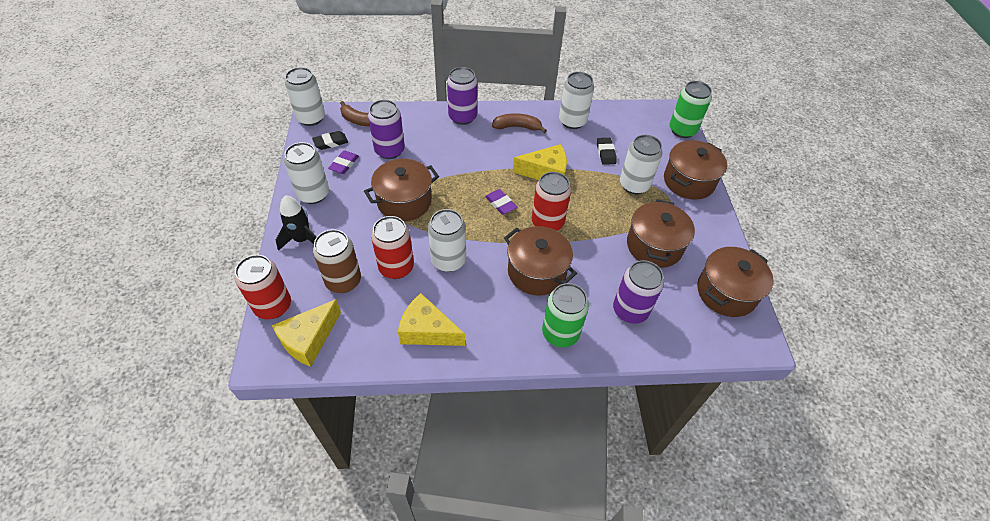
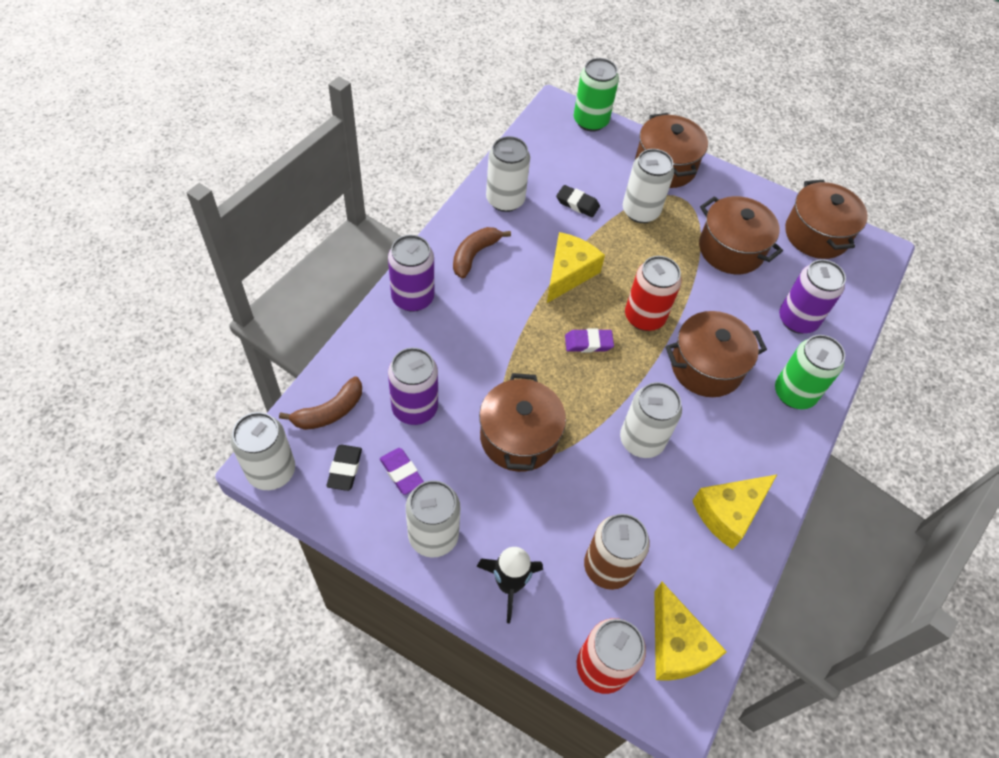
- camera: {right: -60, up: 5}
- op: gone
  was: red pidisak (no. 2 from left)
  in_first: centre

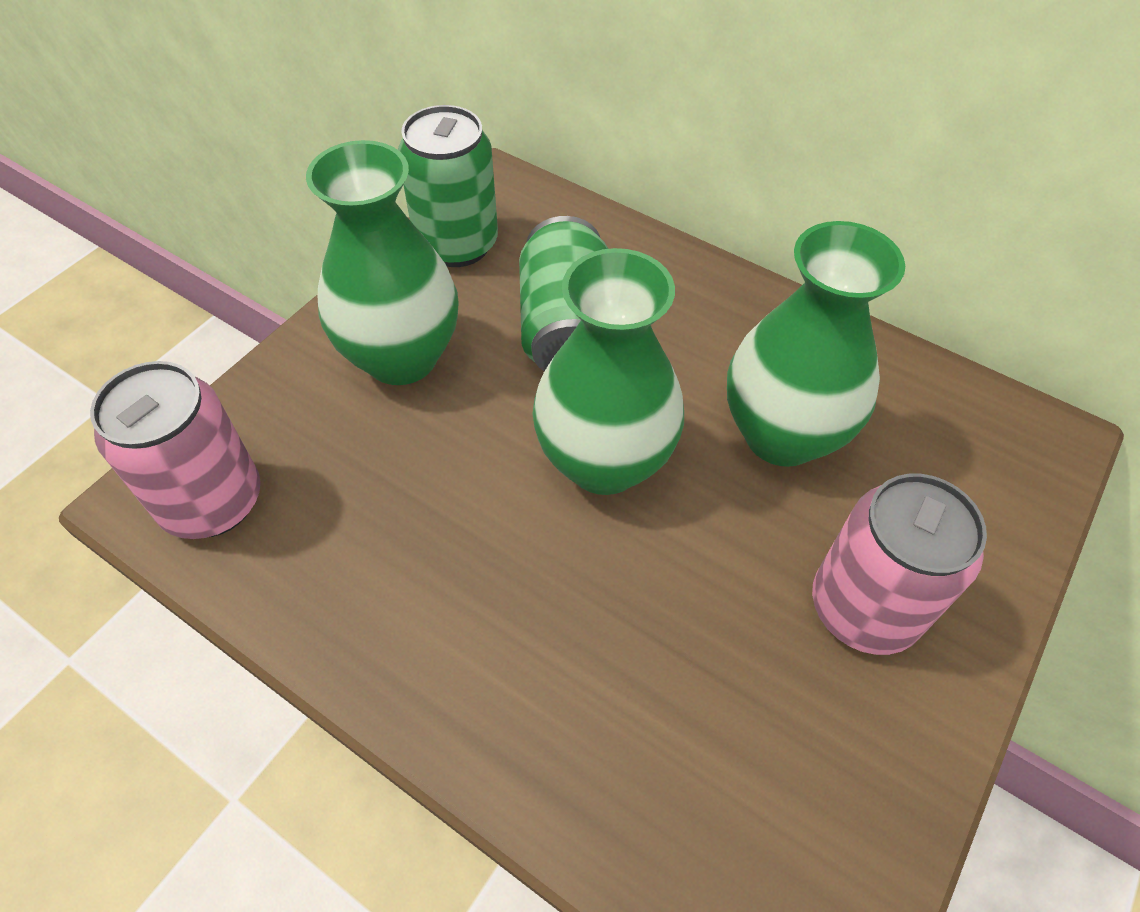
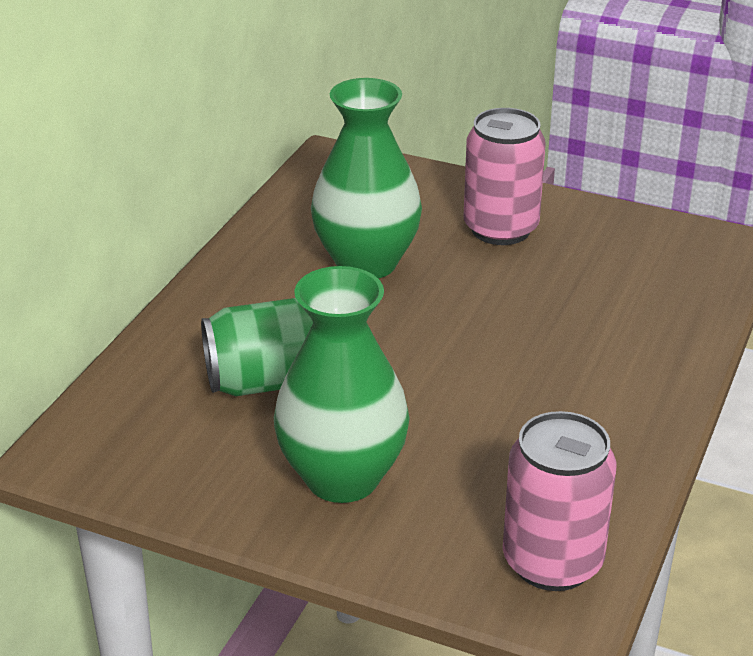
- camera: {right: -100, up: -20}
- op: gone
  was: green pidisak (no. 1 from left)
  in_first: top centre
- op: gone
  was: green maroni (no. 2 from left)
  in_first: centre

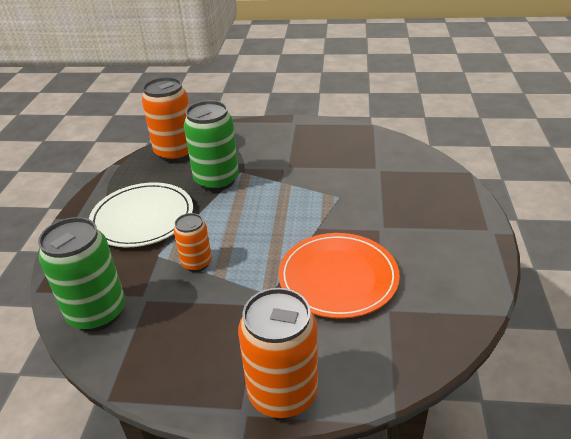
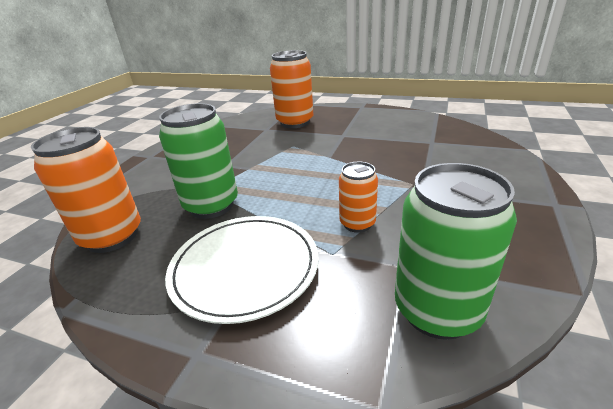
- camera: {right: -75, up: -5}
- op: gone
  was: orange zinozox
  in_first: centre
- op: shifted
  was: orange pidisak (no. 3 from left in the first image)
  now: orange pidisak (no. 2 from left)
  in_first: bottom centre
  in_second: top centre

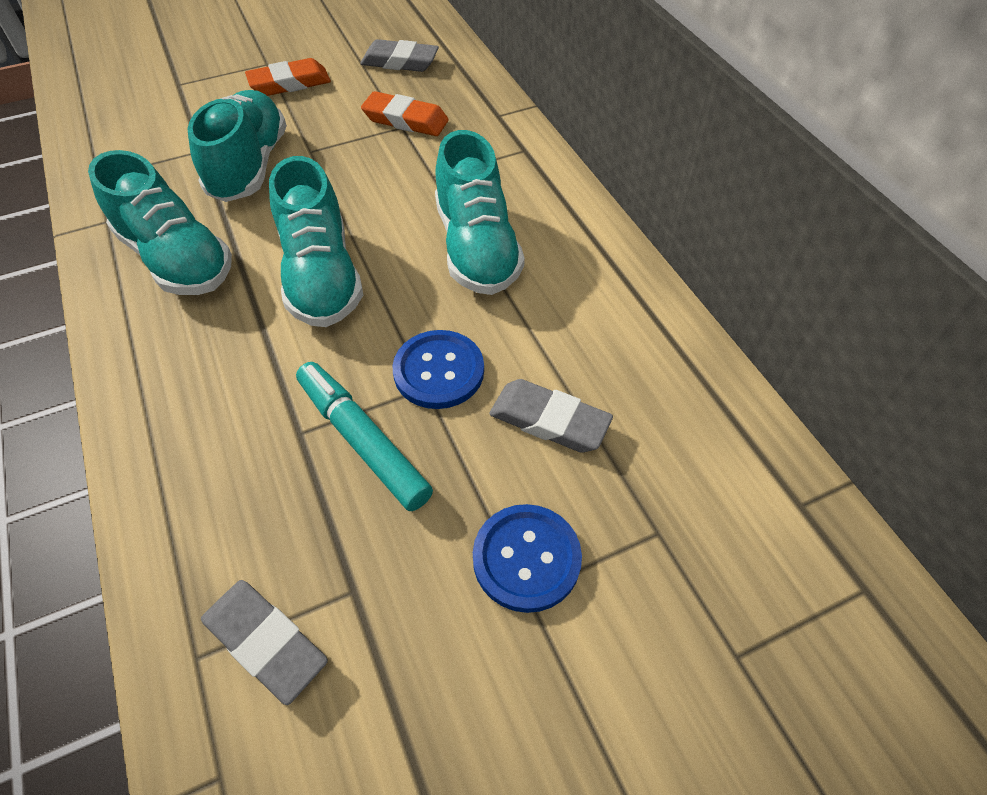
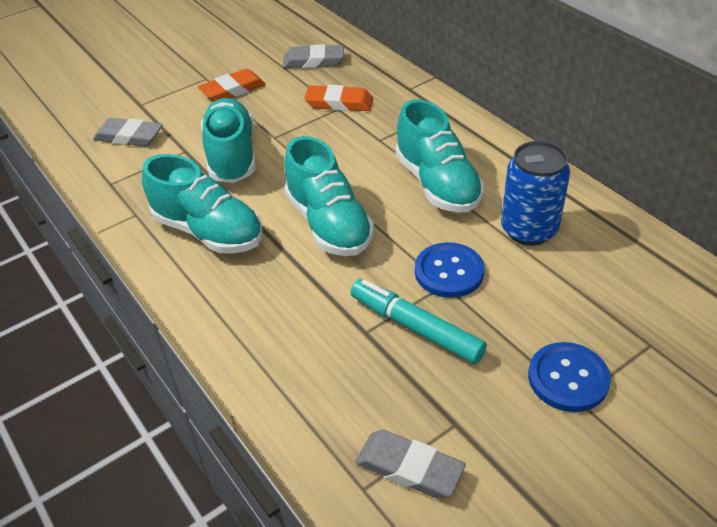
- camera: {right: -10, up: -10}
- op: new
  now: blue pidisak
  in_second: middle right
- op: shifted
  was: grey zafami (no. 3 from left in the first image)
  now: grey zafami (no. 1 from left)
  in_first: centre
  in_second: top left

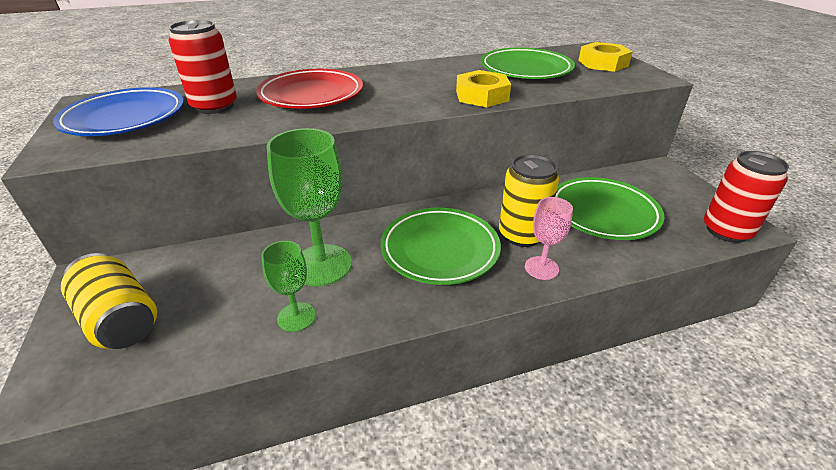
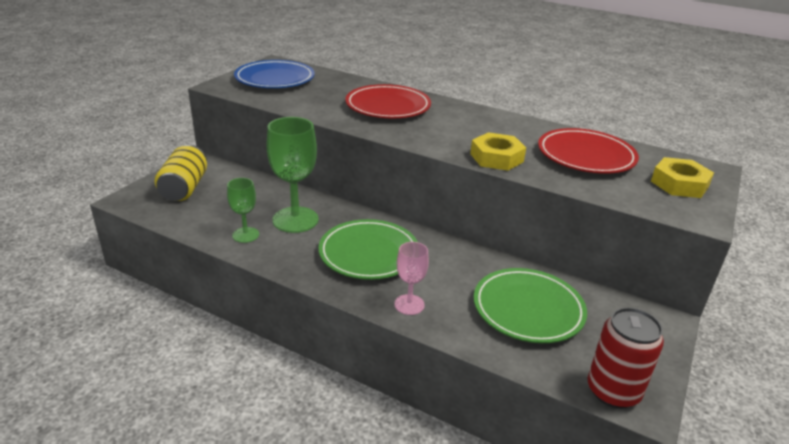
- camera: {right: 45, up: -5}
- op: gone
  was: red pidisak (no. 1 from left)
  in_first: top left
- op: gone
  was: yellow pidisak (no. 2 from left)
  in_first: centre
- op: repainted
  was: green zinozox (no. 2 from left)
  now: red zinozox (no. 2 from left)
  in_first: top centre
  in_second: middle right

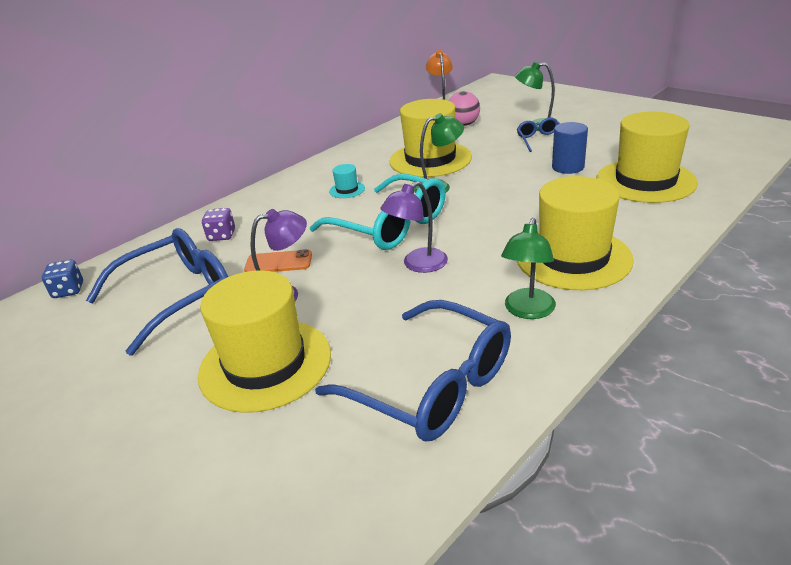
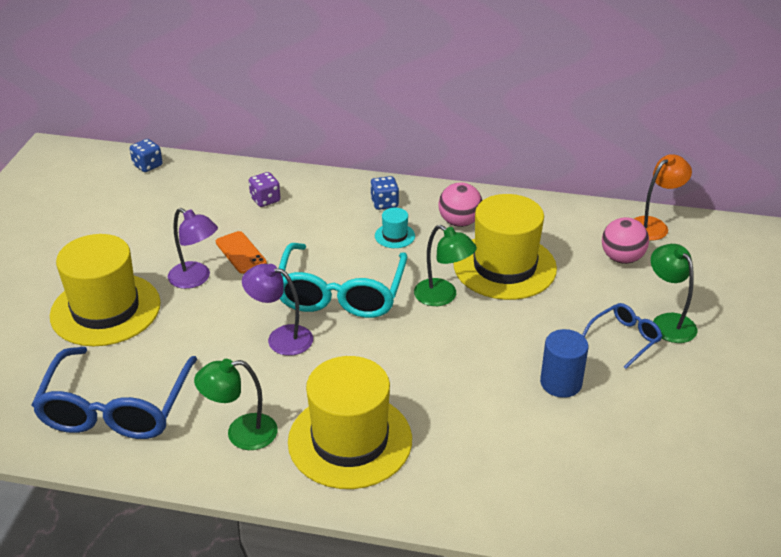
- camera: {right: 55, up: 5}
- op: gone
  was: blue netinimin (no. 1 from left)
  in_first: middle left
- op: gone
  was: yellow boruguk (no. 4 from left)
  in_first: top right
- op: new
  now: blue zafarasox (no. 2 from left)
  in_second: centre
- op: new
  now: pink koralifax (no. 1 from left)
  in_second: centre

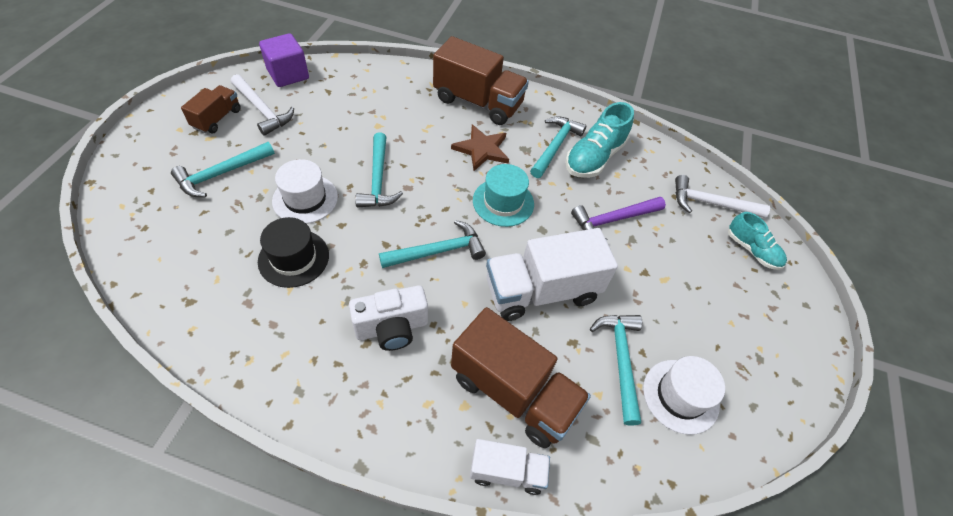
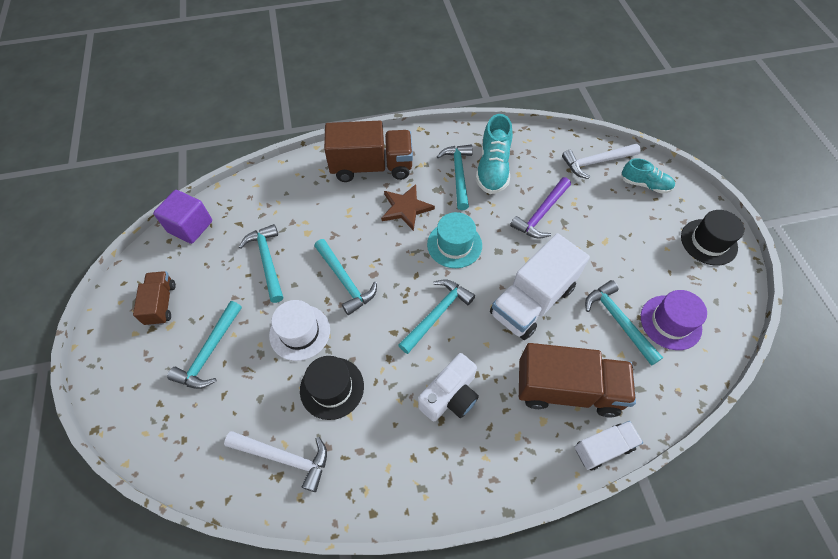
- camera: {right: -25, up: 5}
- op: new
  now: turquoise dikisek (no. 2 from left)
  in_second: middle left
- op: new
  now: black boruguk (no. 2 from left)
  in_second: middle right
- op: shifted
  was: white dikisek (no. 1 from left)
  in_first: top left
  in_second: bottom left
- op: repainted
  was: white boruguk (no. 2 from left)
  now: purple boruguk
  in_first: bottom right
  in_second: middle right

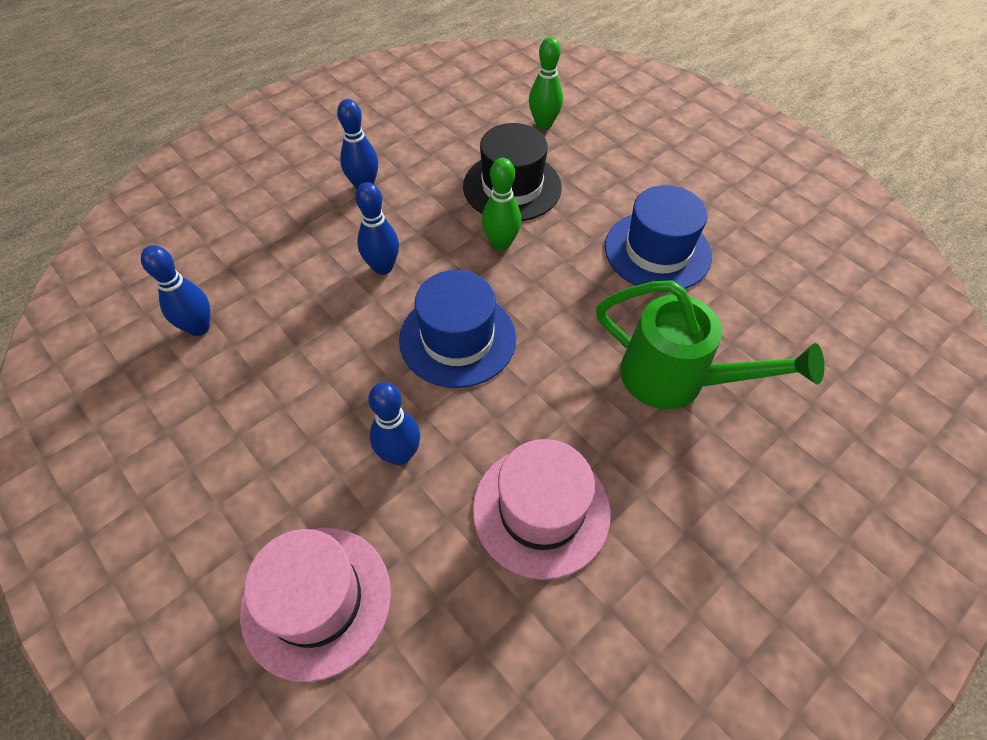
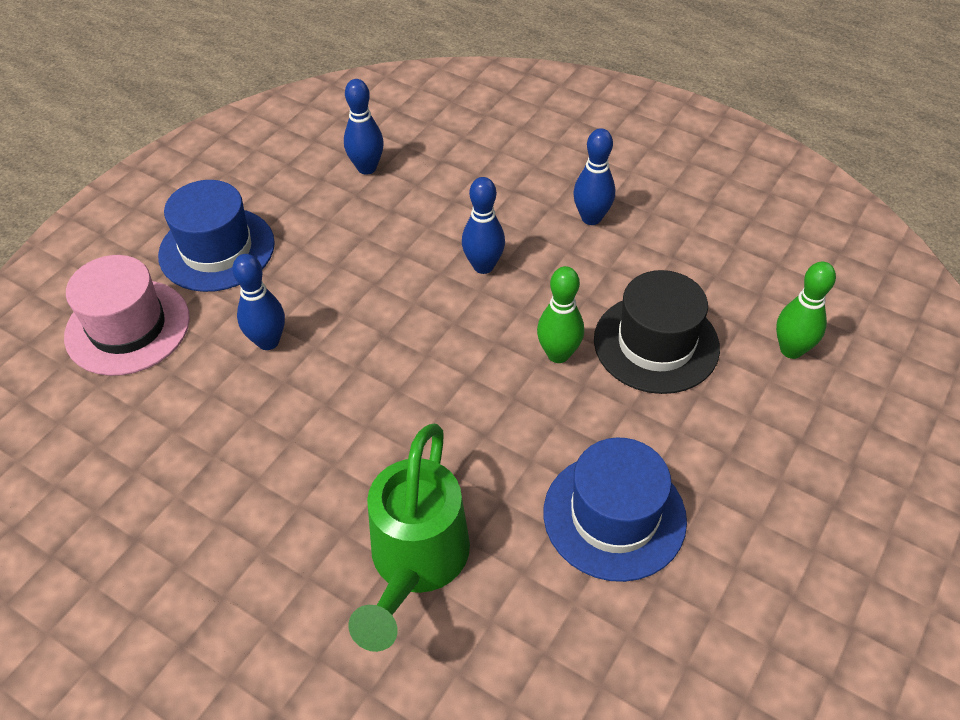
- camera: {right: 75, up: -5}
- op: gone
  was: pink boruguk (no. 2 from left)
  in_first: bottom centre
- op: shifted
  was: blue boruguk (no. 1 from left)
  in_first: centre
  in_second: top left

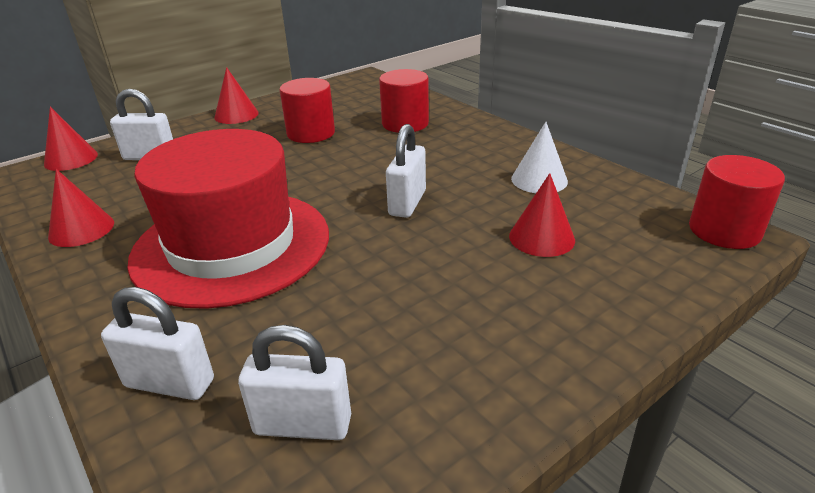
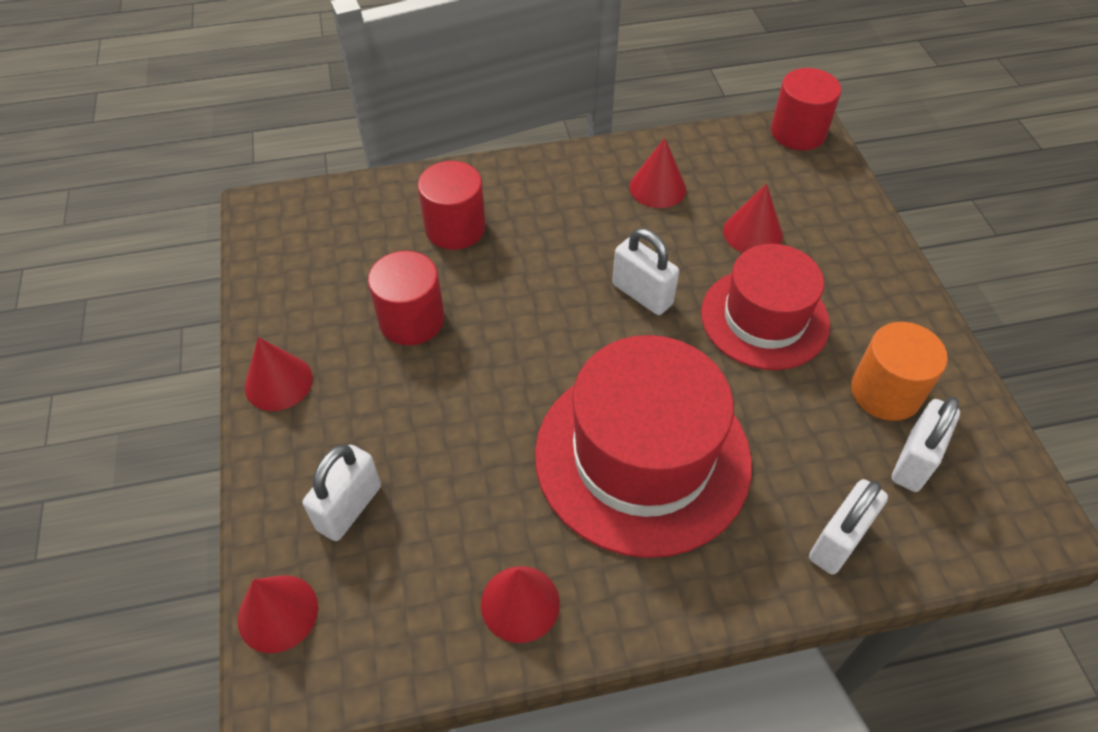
- camera: {right: -65, up: 20}
- op: new
  now: red boruguk (no. 2 from left)
  in_second: middle right
- op: new
  now: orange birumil
  in_second: middle right
- op: repainted
  was: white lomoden
  now: red lomoden (no. 4 from left)
  in_first: top centre
  in_second: top centre

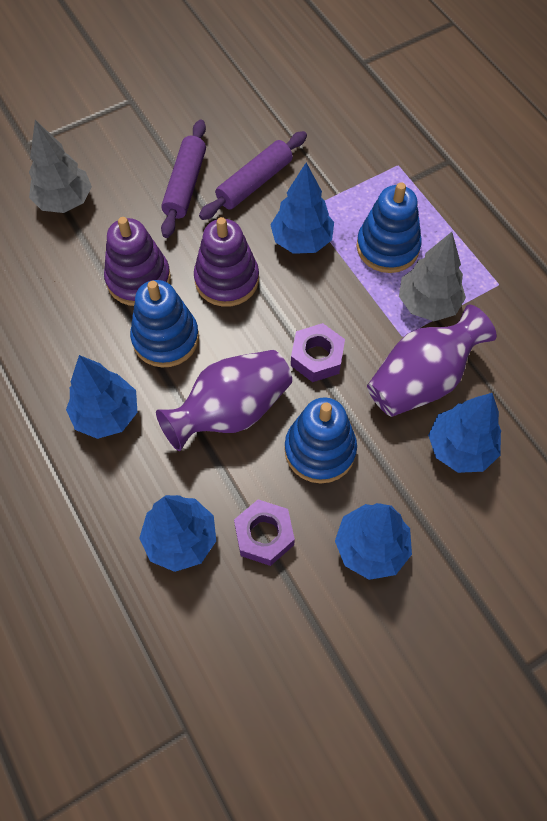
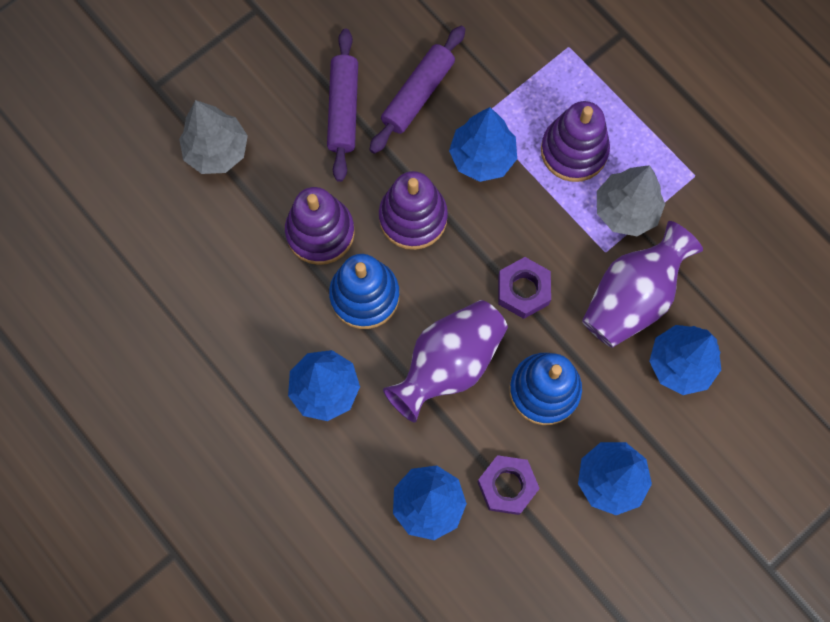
- camera: {right: -10, up: 10}
- op: repainted
  was: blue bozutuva (no. 3 from left)
  now: purple bozutuva (no. 3 from left)
  in_first: top right
  in_second: top right

